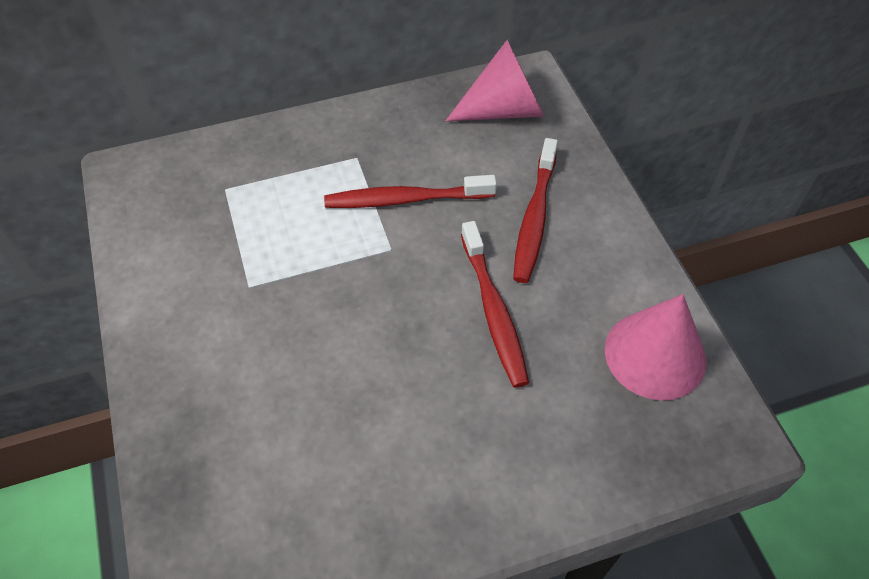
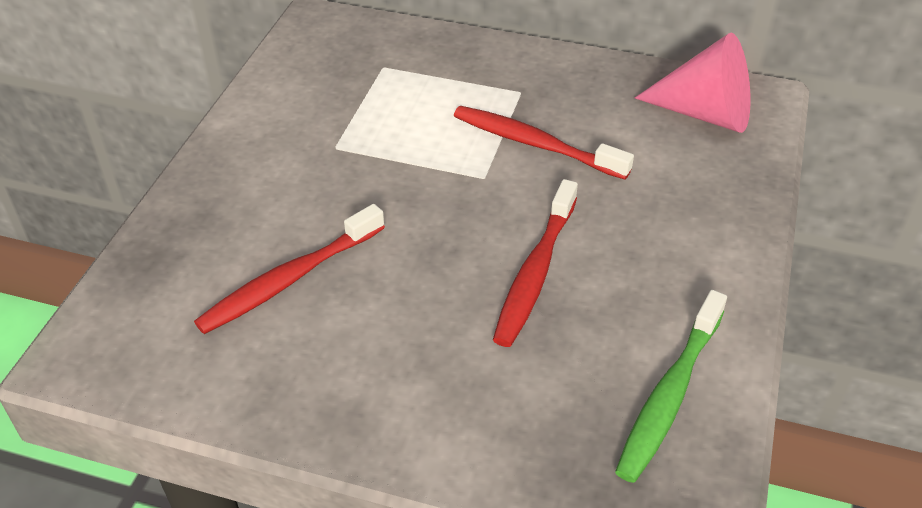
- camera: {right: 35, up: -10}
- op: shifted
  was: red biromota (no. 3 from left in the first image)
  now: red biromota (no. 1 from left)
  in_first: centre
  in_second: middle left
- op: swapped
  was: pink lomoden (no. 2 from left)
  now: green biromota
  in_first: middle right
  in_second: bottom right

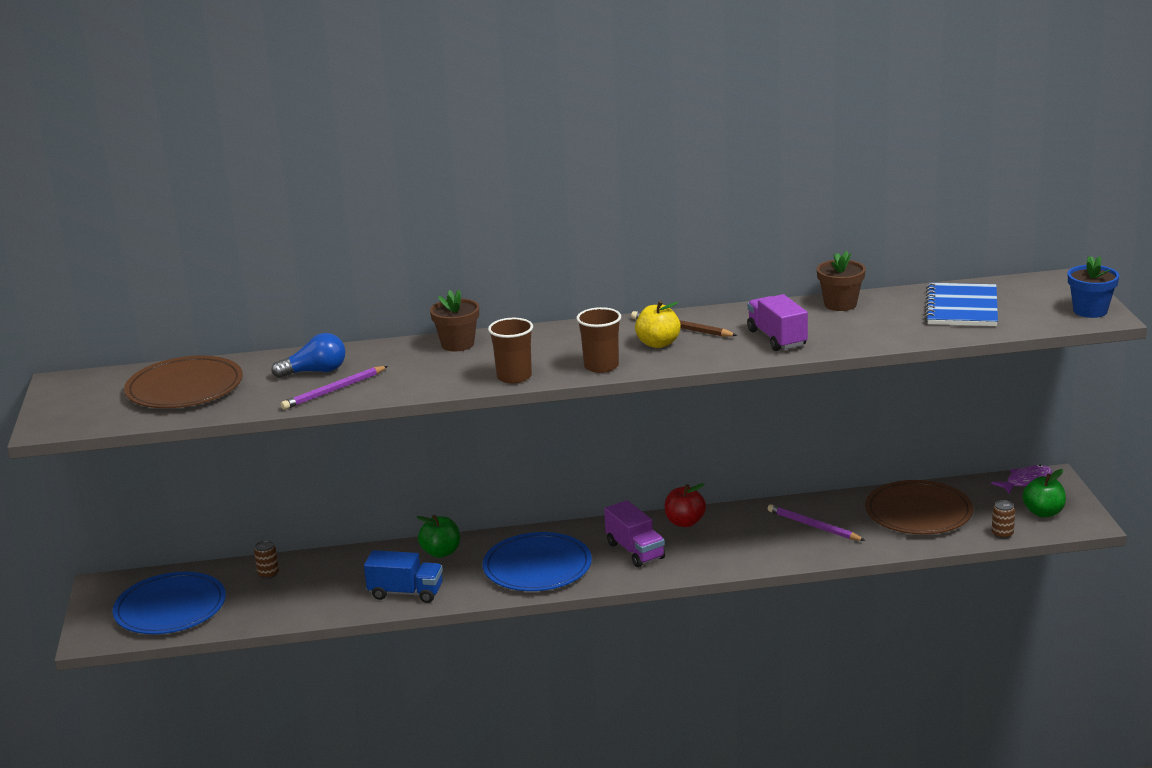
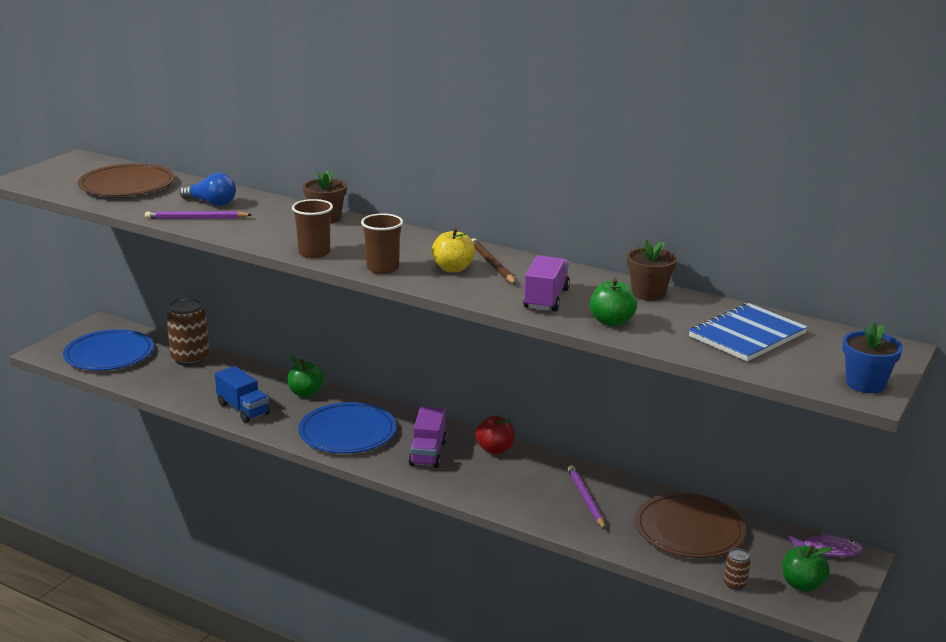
- camera: {right: 35, up: 0}
- op: new
  now: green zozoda (no. 2 from left)
  in_second: centre
- op: scaled
  was: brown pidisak (no. 1 from left)
  in_first: bottom left
  in_second: middle left
  ratio: 2.18

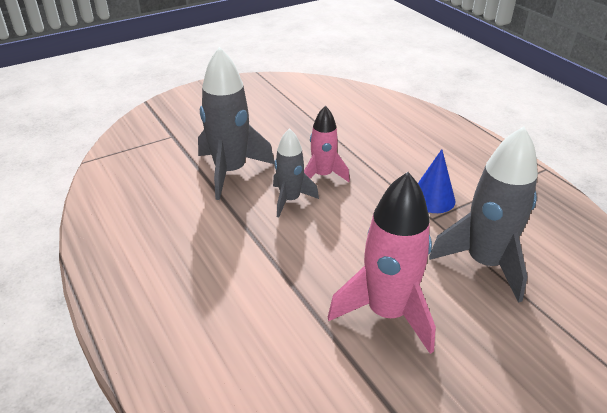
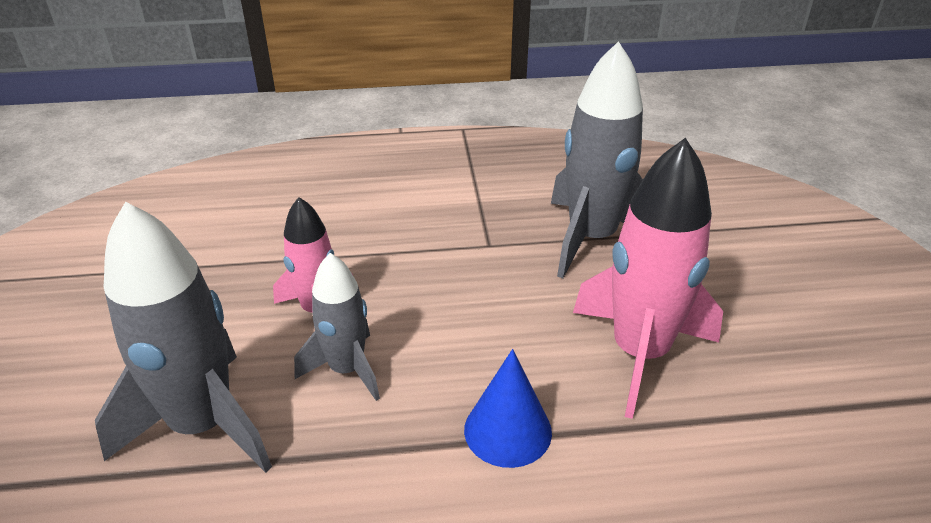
- camera: {right: -65, up: 0}
- op: shifted
  was: blue lomoden
  in_first: middle right
  in_second: bottom centre

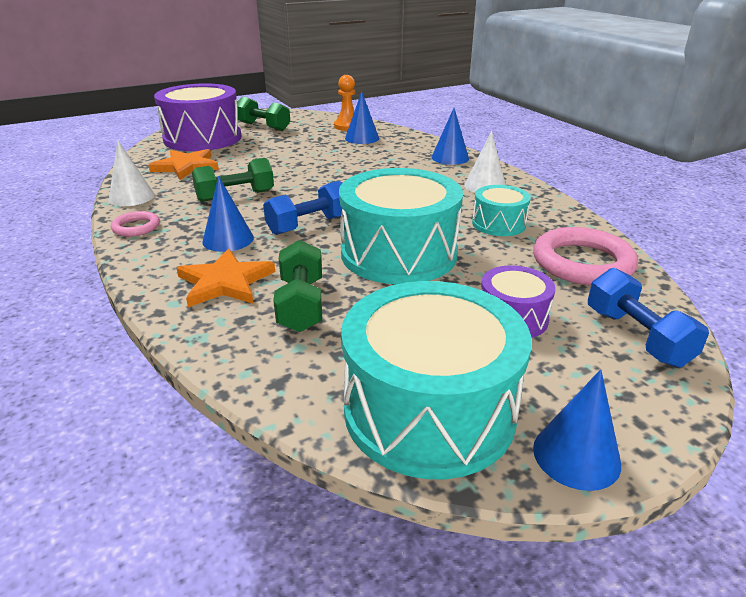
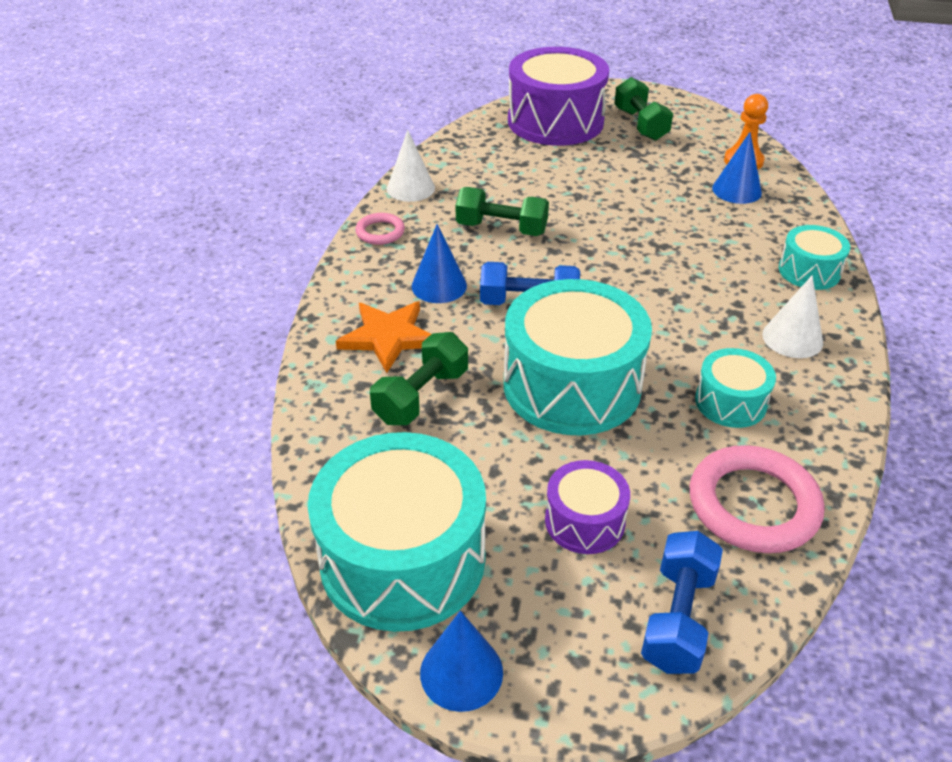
- camera: {right: 40, up: 10}
- op: gone
  was: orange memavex (no. 1 from left)
  in_first: top left
- op: swapped
  was: blue lomoden (no. 3 from left)
  now: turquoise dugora (no. 4 from left)
  in_first: top centre
  in_second: middle right

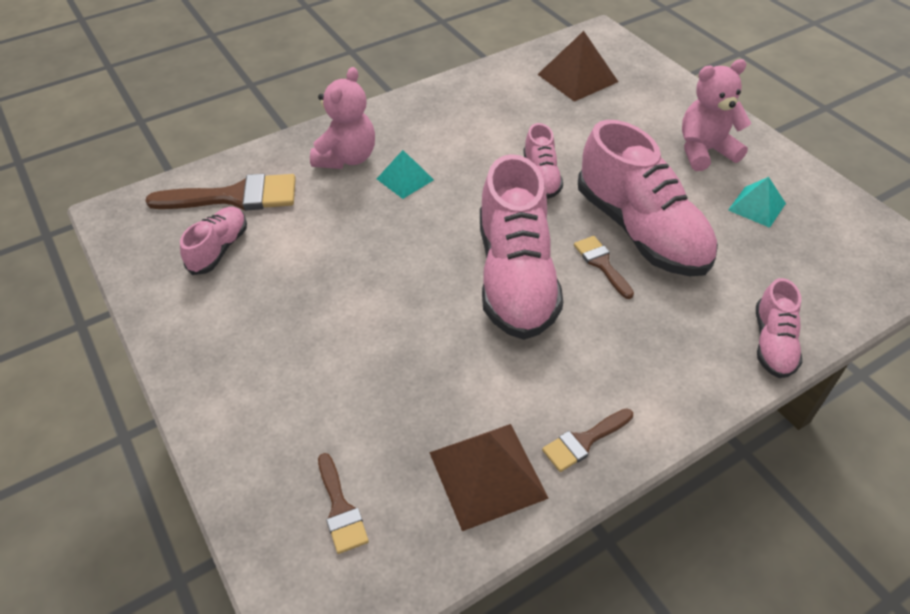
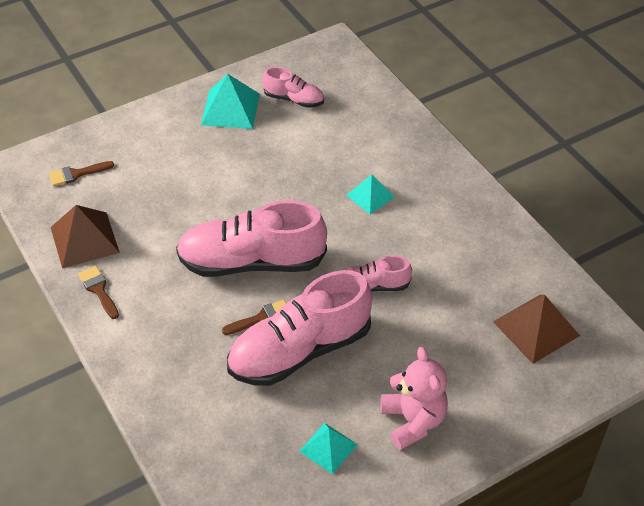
- camera: {right: 90, up: 0}
- op: gone
  was: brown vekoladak (no. 1 from left)
  in_first: top left
- op: gone
  was: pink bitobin (no. 1 from left)
  in_first: top centre
- op: gone
  was: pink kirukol (no. 5 from left)
  in_first: middle right
- op: new
  now: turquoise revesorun (no. 1 from left)
  in_second: top centre

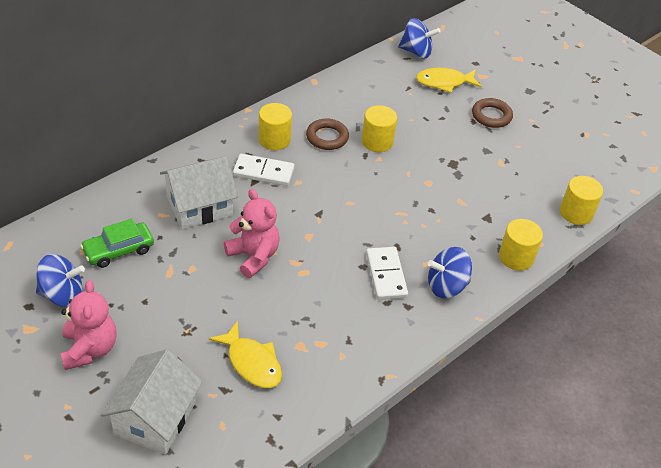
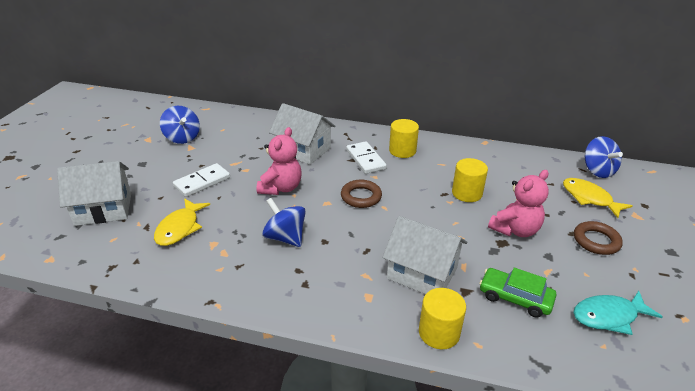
- camera: {right: 60, up: -10}
- op: gone
  was: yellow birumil (no. 4 from left)
  in_first: middle right
- op: new
  now: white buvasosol (no. 3 from left)
  in_second: centre
- op: new
  now: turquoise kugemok
  in_second: bottom right
- op: shifted
  was: pink bitobin (no. 1 from left in the first image)
  now: pink bitobin (no. 2 from left)
  in_first: bottom left
  in_second: middle right
- op: shifted
  was: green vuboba
  in_first: middle left
  in_second: bottom right
- op: shifted
  was: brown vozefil (no. 1 from left)
  in_first: top centre
  in_second: centre
- op: shifted
  was: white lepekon (no. 2 from left in the first image)
  now: white lepekon (no. 1 from left)
  in_first: centre
  in_second: middle left
- op: shifted
  was: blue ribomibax (no. 3 from left in the first image)
  now: blue ribomibax (no. 2 from left)
  in_first: middle right
  in_second: centre

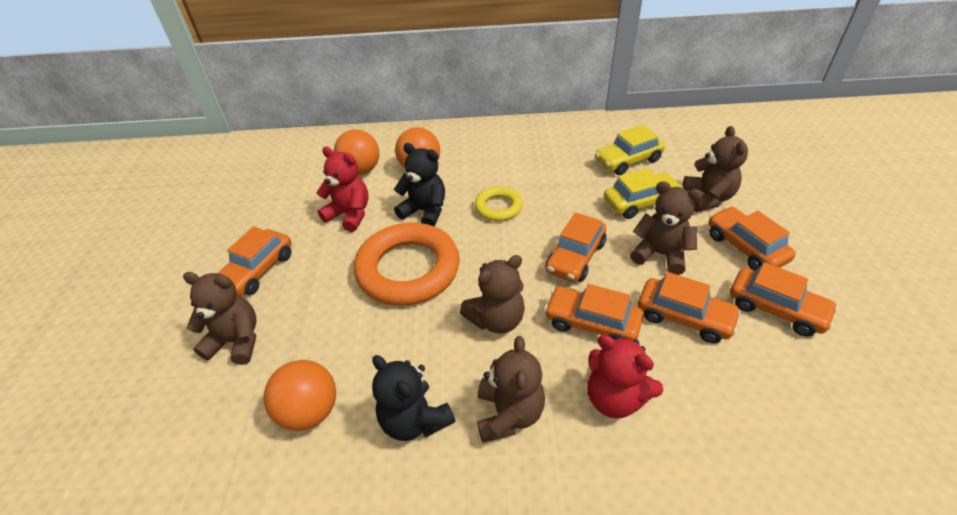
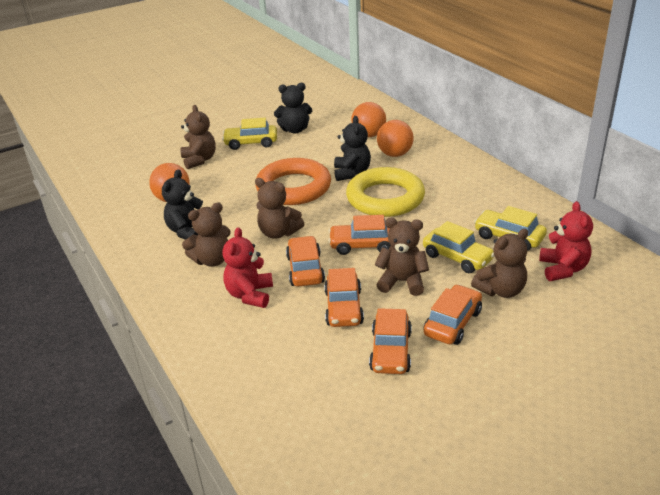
- camera: {right: 60, up: -10}
- op: new
  now: black bitobin (no. 2 from left)
  in_second: top centre
- op: shifted
  was: red bitobin (no. 1 from left in the first image)
  now: red bitobin (no. 2 from left)
  in_first: centre
  in_second: middle right
- op: repainted
  was: orange vuboba (no. 1 from left)
  now: yellow vuboba (no. 1 from left)
  in_first: middle left
  in_second: top centre
- op: rotated
  was: brown bitobin (no. 4 from left)
  in_first: middle right
  in_second: centre
  clockwise: -75
- op: scaled
  was: yellow vozefil
  in_first: centre
  in_second: centre
  ratio: 1.97

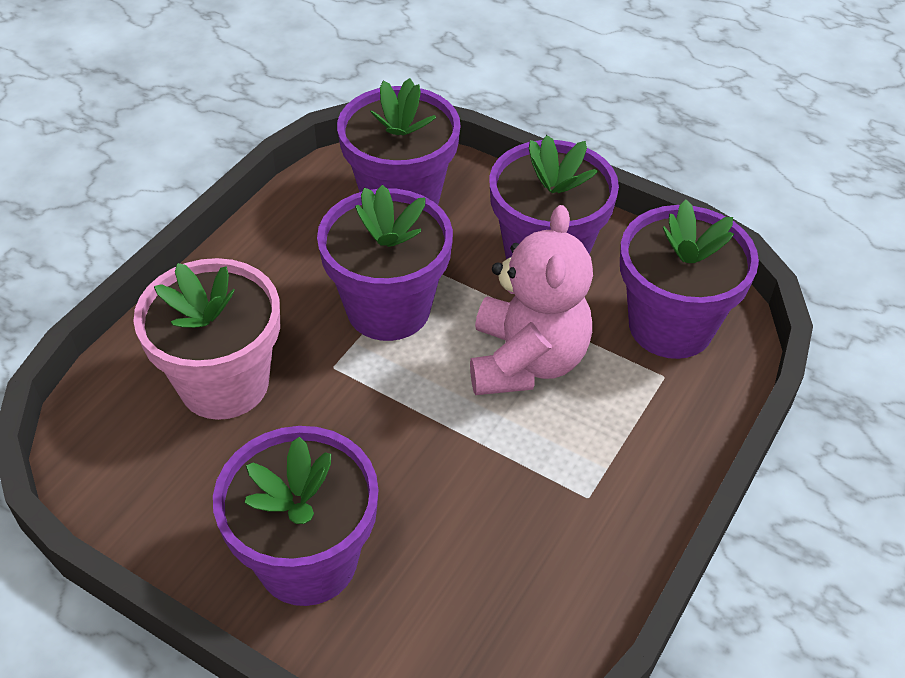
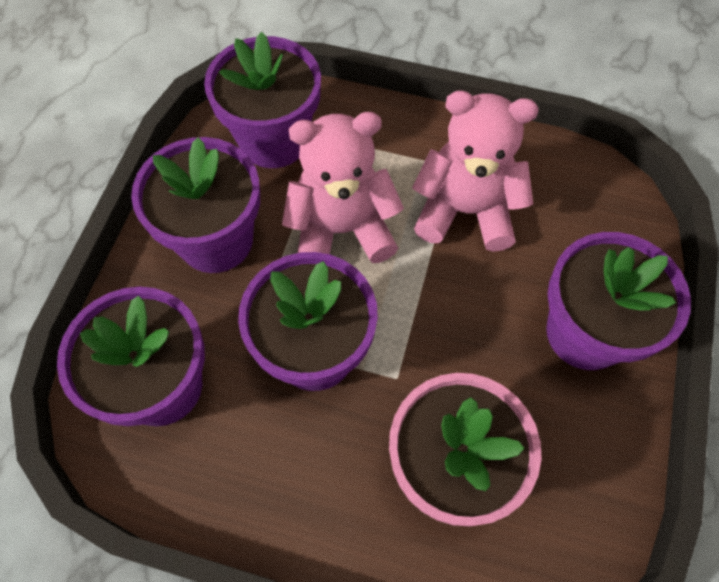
- camera: {right: -105, up: 15}
- op: new
  now: pink bitobin (no. 2 from left)
  in_second: top centre

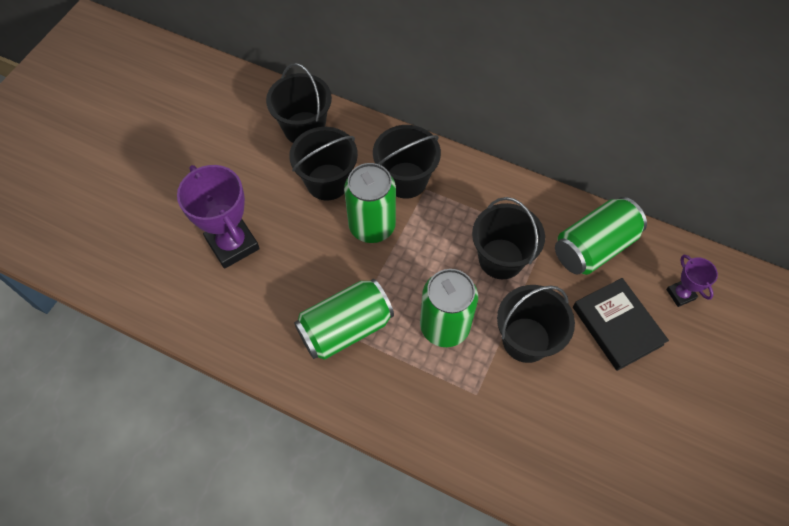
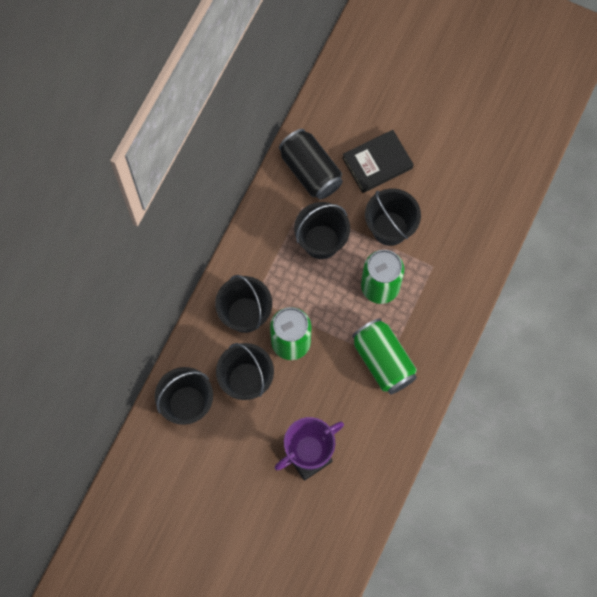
- camera: {right: -90, up: 10}
- op: gone
  was: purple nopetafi (no. 2 from left)
  in_first: middle right
- op: repainted
  was: green pidisak (no. 4 from left)
  now: black pidisak
  in_first: middle right
  in_second: top centre

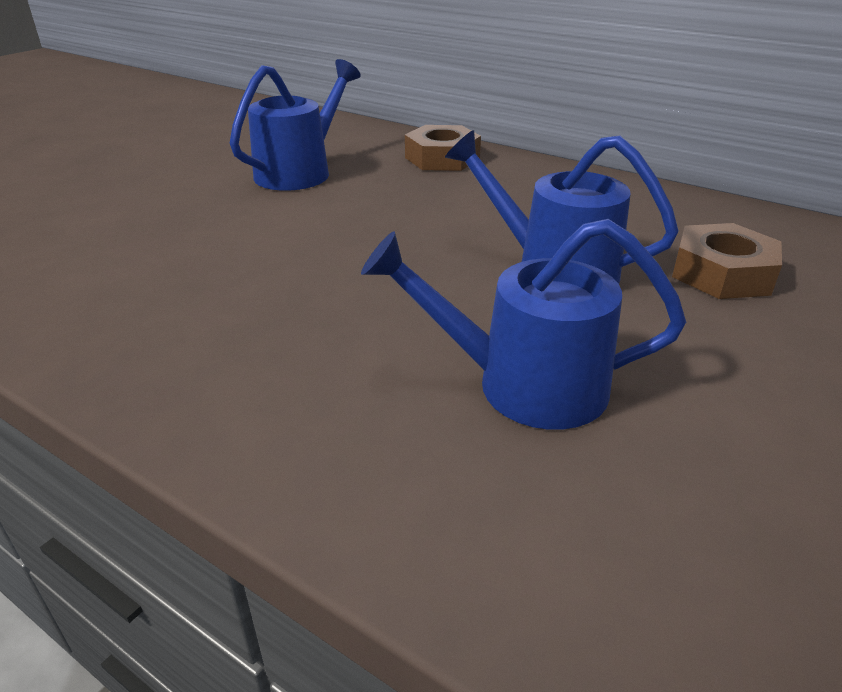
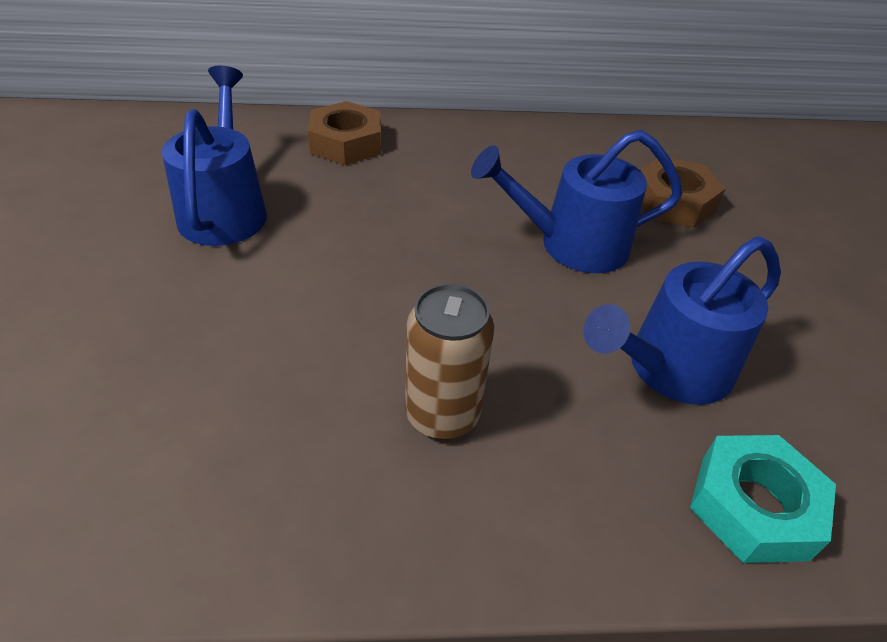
- camera: {right: -40, up: 10}
- op: new
  now: brown pidisak
  in_second: centre
- op: new
  now: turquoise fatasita
  in_second: bottom right

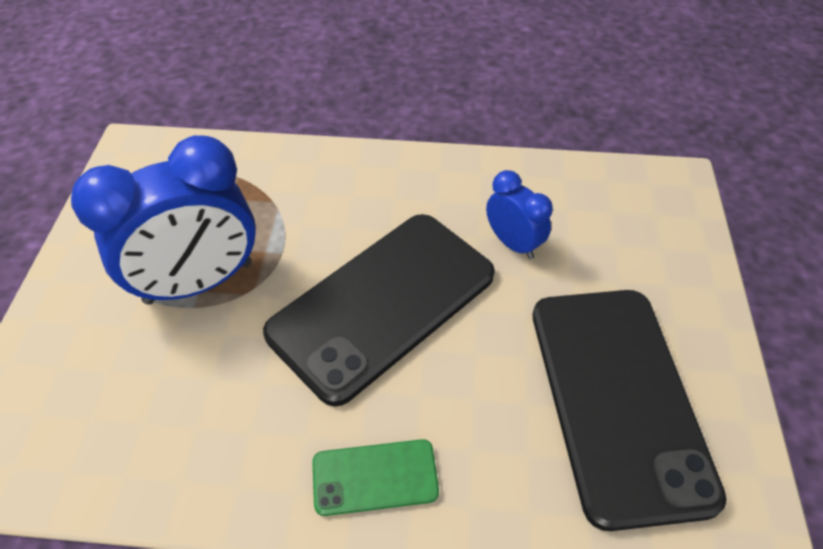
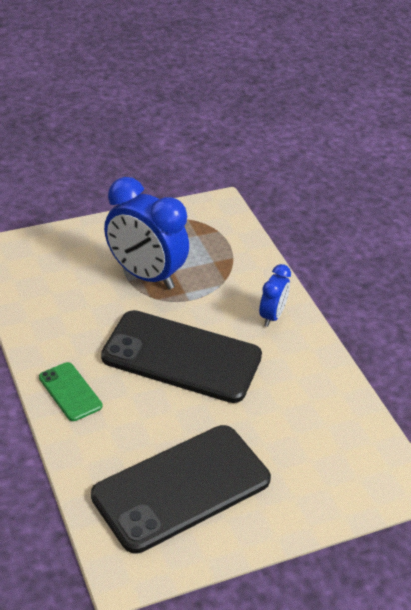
- camera: {right: 60, up: -10}
- op: shifted
  was: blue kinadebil (no. 2 from left)
  in_first: centre
  in_second: middle right

